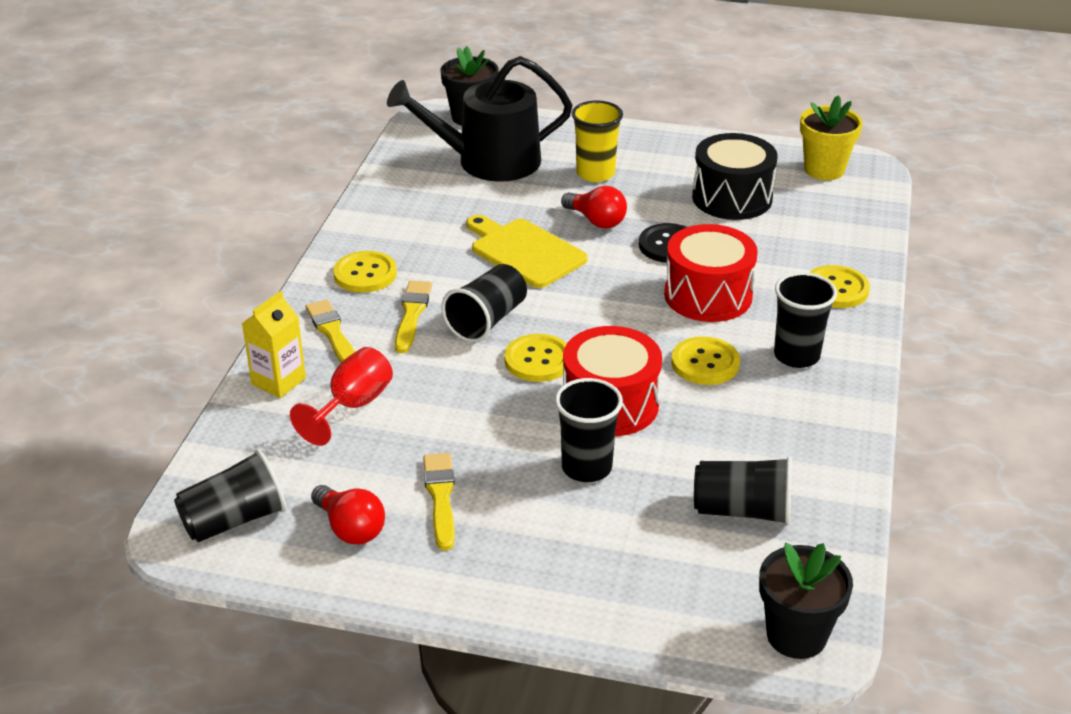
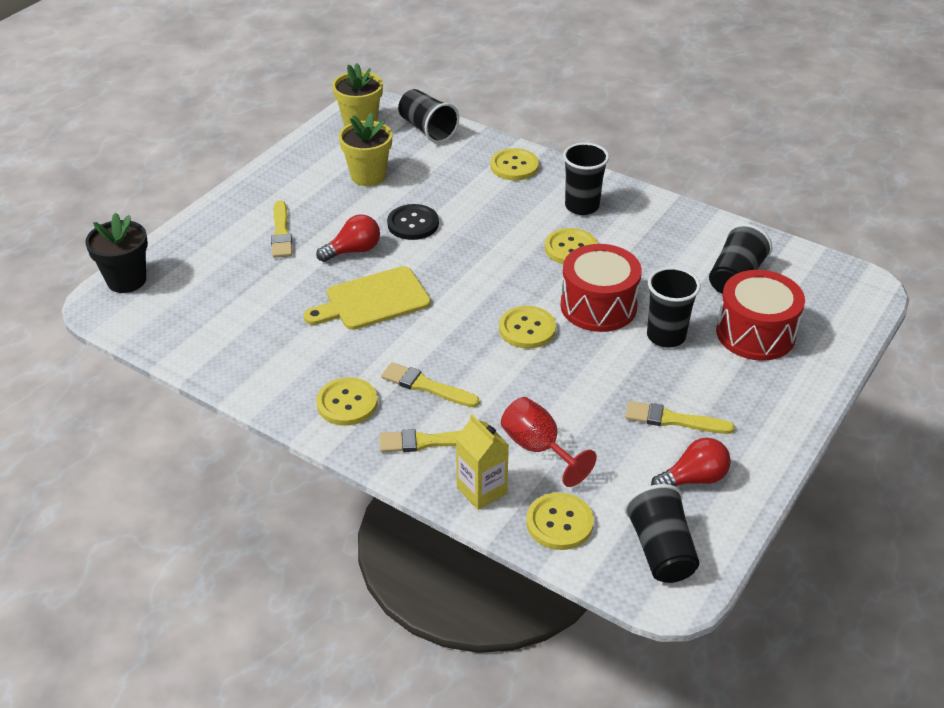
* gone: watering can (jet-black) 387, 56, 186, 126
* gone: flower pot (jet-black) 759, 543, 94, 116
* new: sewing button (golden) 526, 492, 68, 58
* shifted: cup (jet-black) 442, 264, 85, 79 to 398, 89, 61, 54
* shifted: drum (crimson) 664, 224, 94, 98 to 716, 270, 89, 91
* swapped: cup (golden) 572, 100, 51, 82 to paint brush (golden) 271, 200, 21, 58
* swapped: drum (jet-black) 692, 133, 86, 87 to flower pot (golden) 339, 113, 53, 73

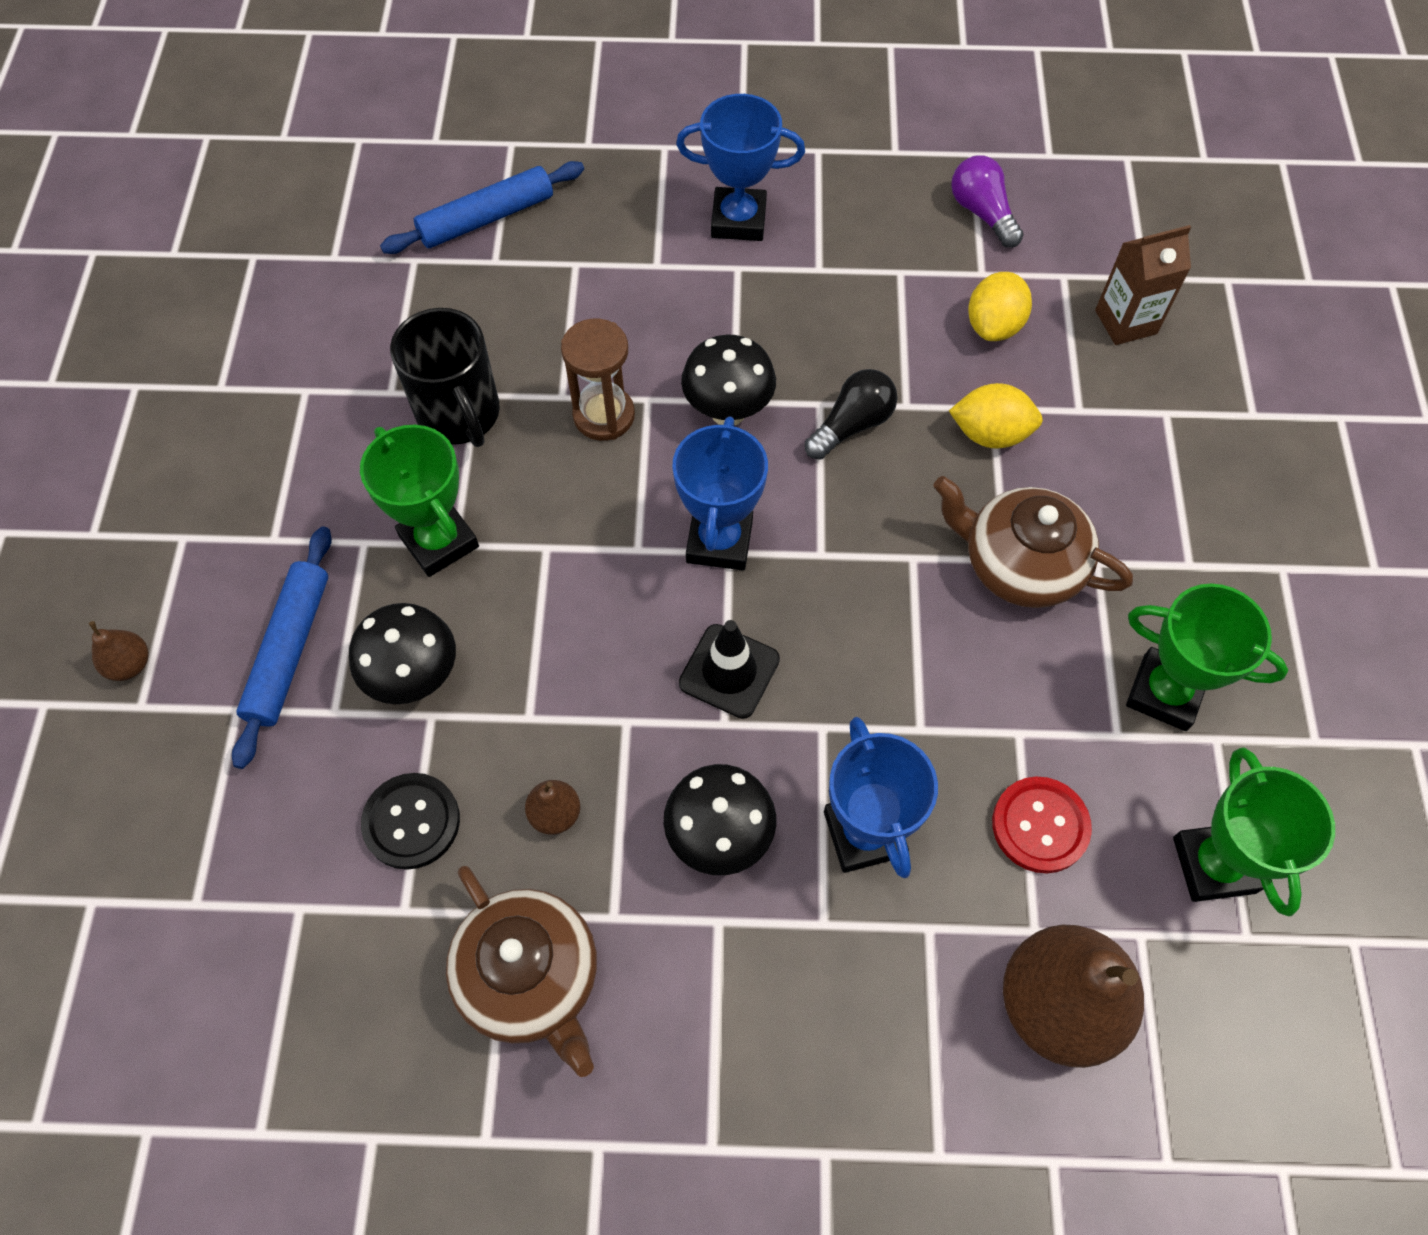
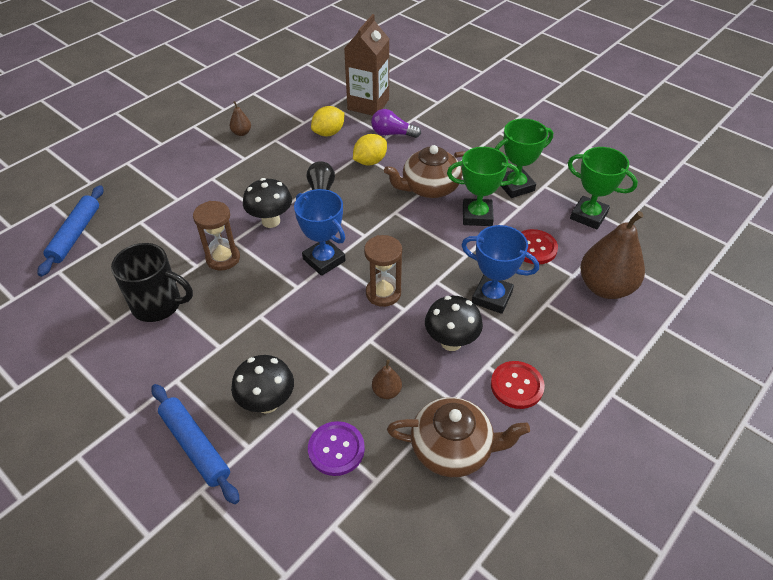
* gone: award cup (blue) 676, 94, 129, 147
* new: sewing button (crimson) 491, 361, 54, 48
* shifted: toy pear (russet) 89, 621, 59, 60 to 230, 101, 21, 35
* shifted: award cup (emerald) 360, 425, 119, 152 to 447, 147, 72, 79
* shifted: light bulb (purple) 951, 155, 73, 93 to 371, 109, 50, 29
* swapped: safety cone (jet-black) 679, 620, 101, 99 to sand timer (russet) 364, 235, 38, 72
* repainted: sewing button (jet-black) 361, 773, 99, 97 to sewing button (purple) 308, 421, 57, 55
* rotated: toy lemon (golden) 968, 272, 64, 69 = 311, 106, 34, 30 75 degrees clockwise
* scaled: juice carton (russet) 1095, 225, 96, 120 = 344, 14, 45, 102 x1.52

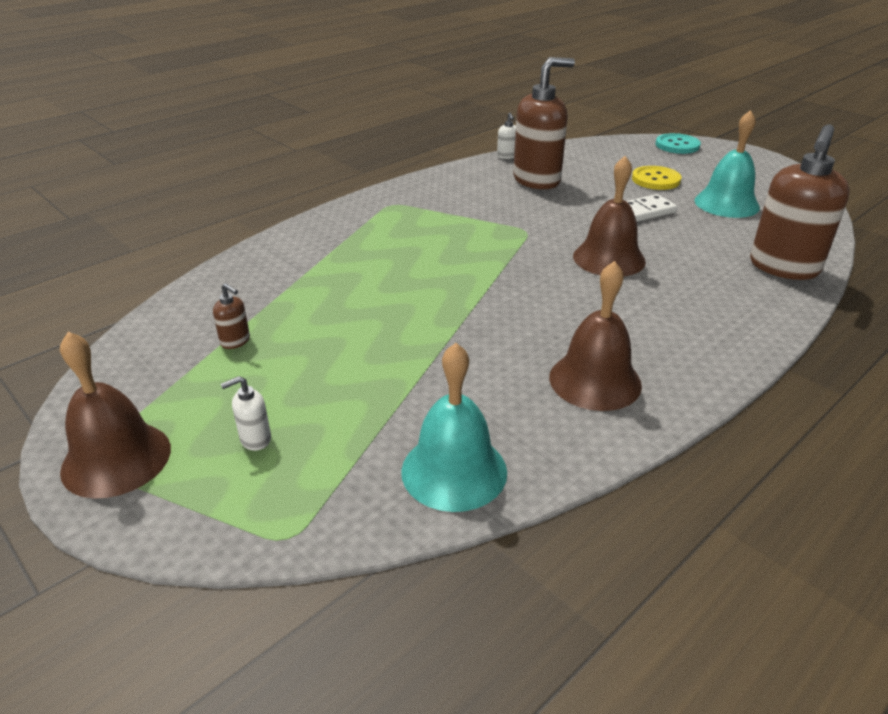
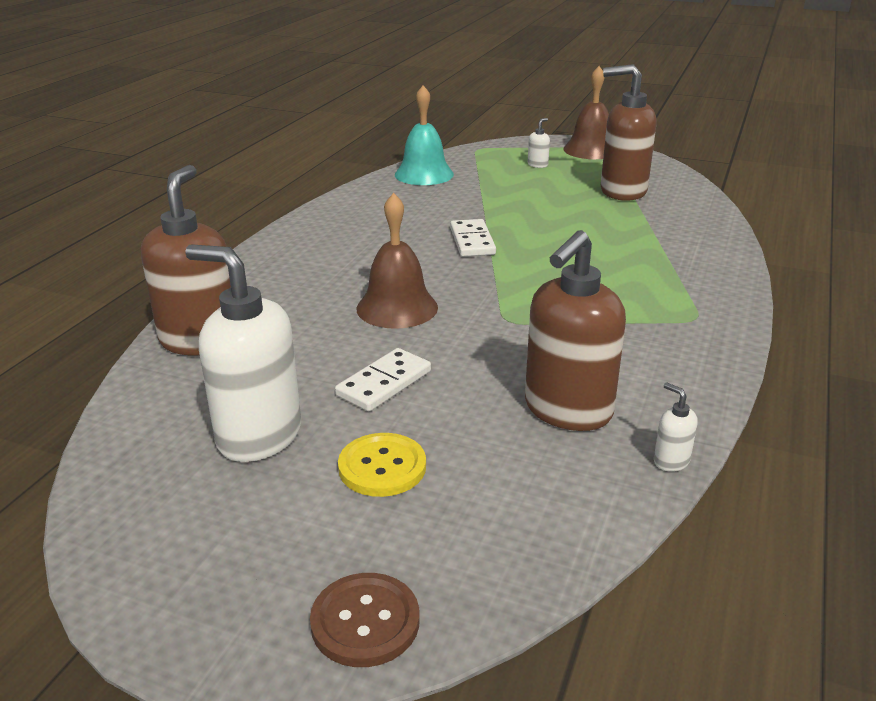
* gone: hand bell (russet) 549, 261, 93, 150
* new: domino tile (white) 450, 219, 46, 38
* swapped: hand bell (teal) 694, 110, 66, 108 to soap dispenser (white) 185, 244, 116, 218
* repainted: sewing button (teal) 656, 133, 45, 21 to sewing button (russet) 310, 573, 110, 94
* scaled: soap dispenser (russet) 213, 283, 37, 66 = 601, 64, 56, 137 x2.48

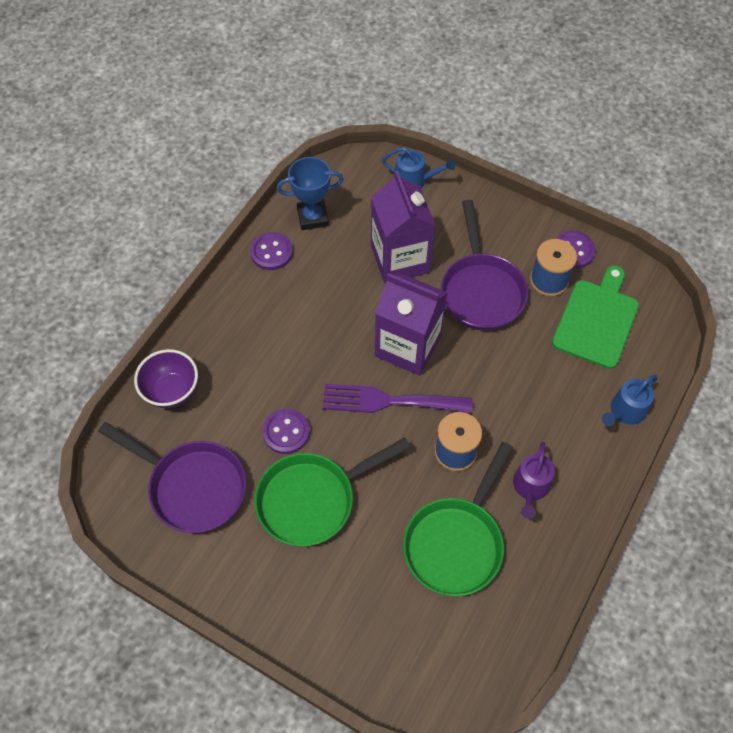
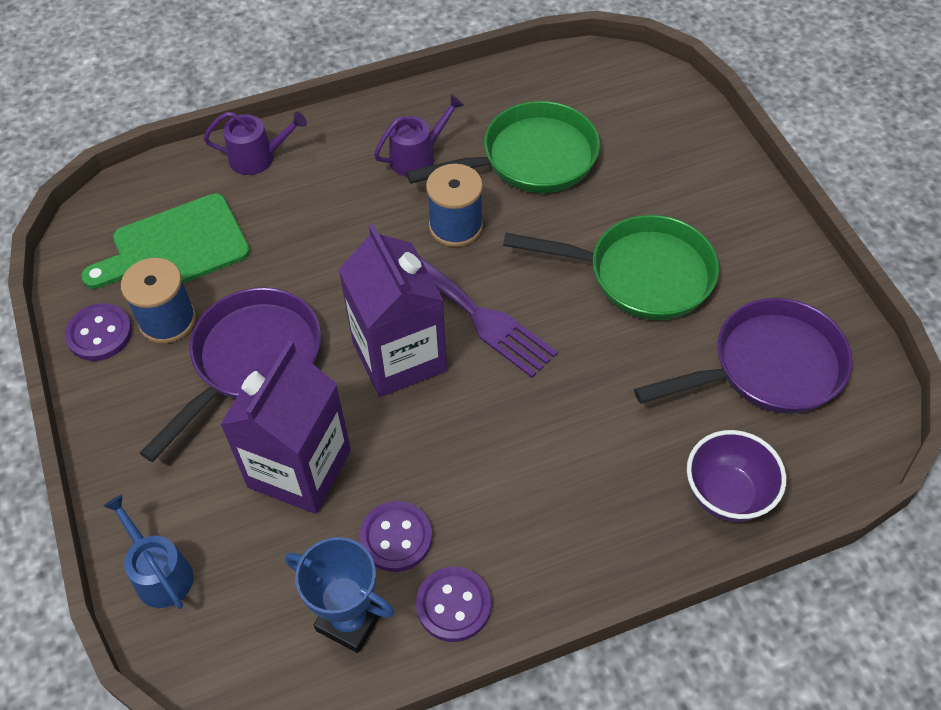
* shifted: sewing button (purple) 262, 409, 48, 45 to 360, 501, 72, 71
* repainted: watering can (blue) 602, 375, 56, 51 to watering can (purple) 204, 112, 103, 63
* rotated: skillet (purple) 98, 422, 148, 111 = 634, 298, 219, 116 90 degrees clockwise

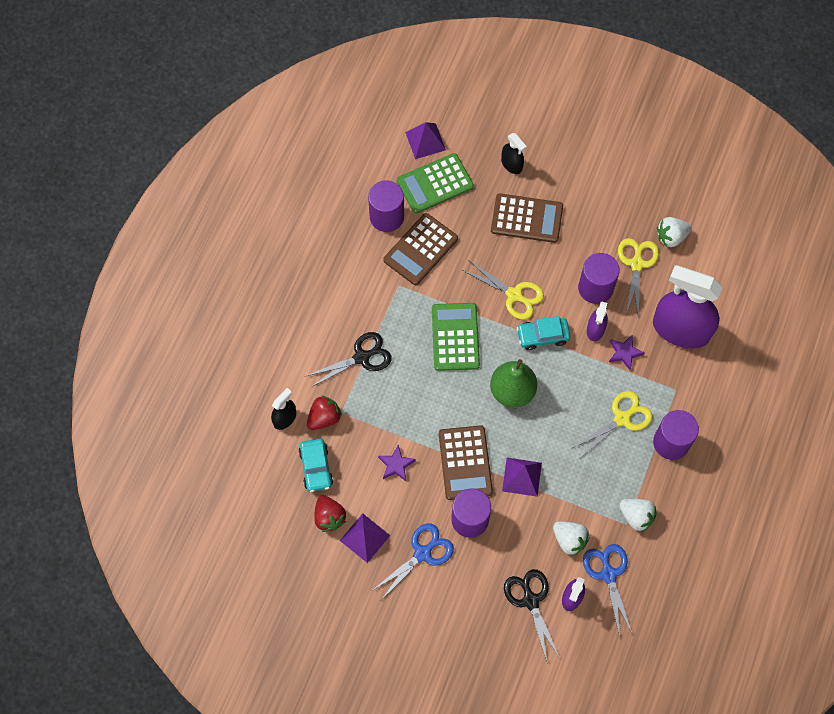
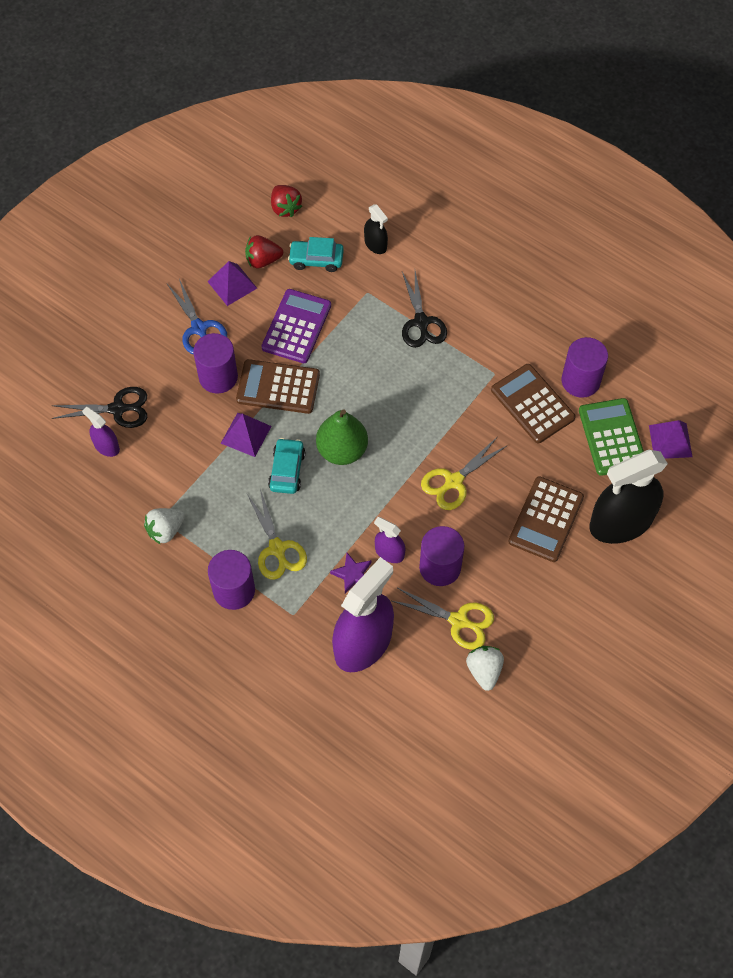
* gone: pocket calculator (emerald) 432, 303, 48, 68
* gone: toy strawberry (white) 553, 521, 37, 35
* gone: pair of scissors (blue) 583, 544, 50, 93
* shifted: toy strawberry (crimson) 307, 395, 35, 35 to 271, 185, 31, 32
* shifted: car (teal) 517, 316, 53, 34 to 268, 438, 37, 56
* swapped: star shape (purple) 378, 445, 38, 36 to pocket calculator (purple) 262, 289, 69, 74
* scaled: sprayer (jet-black) 501, 133, 26, 41 = 589, 450, 79, 94 x2.18

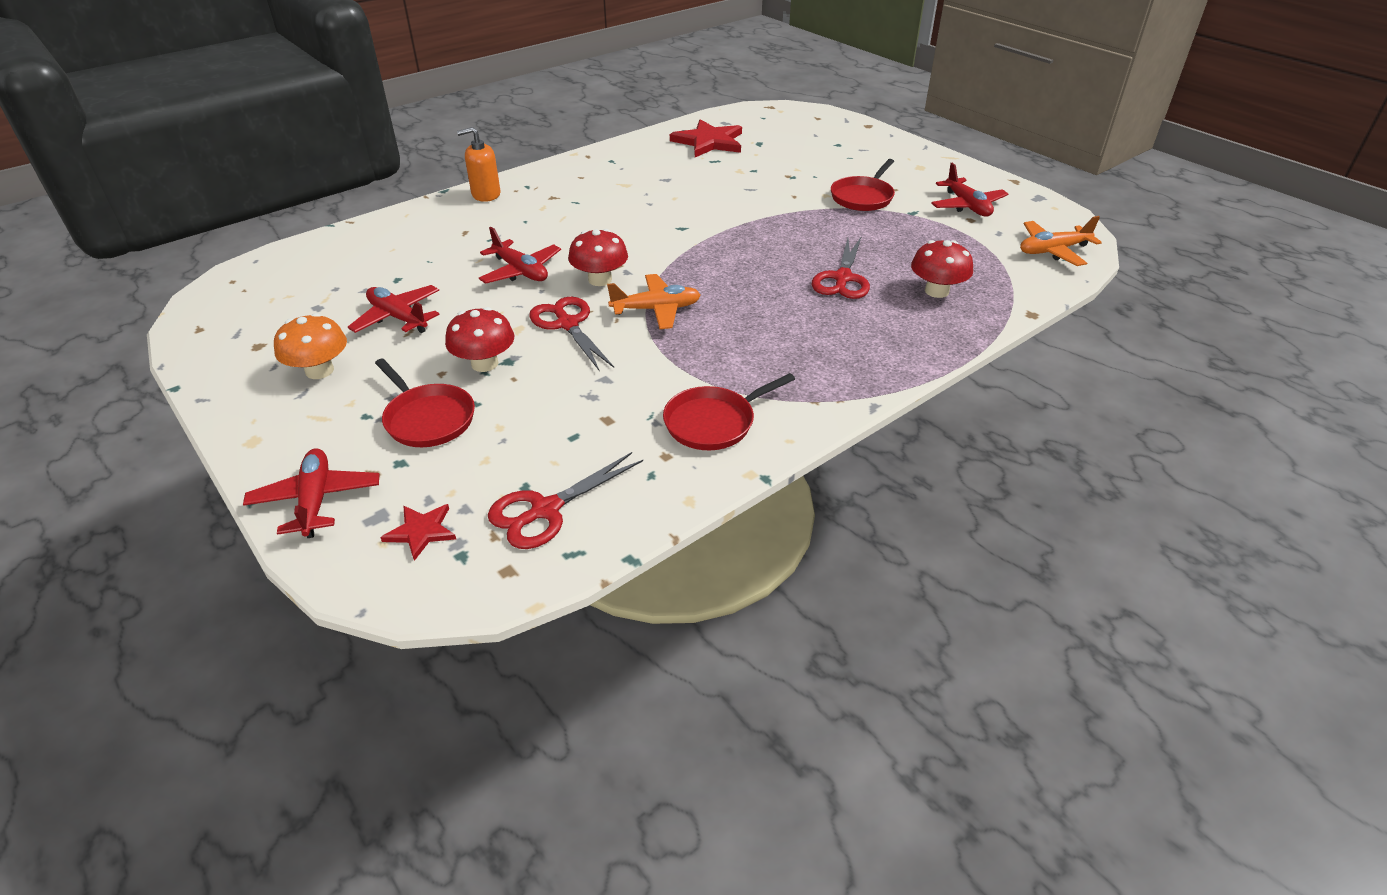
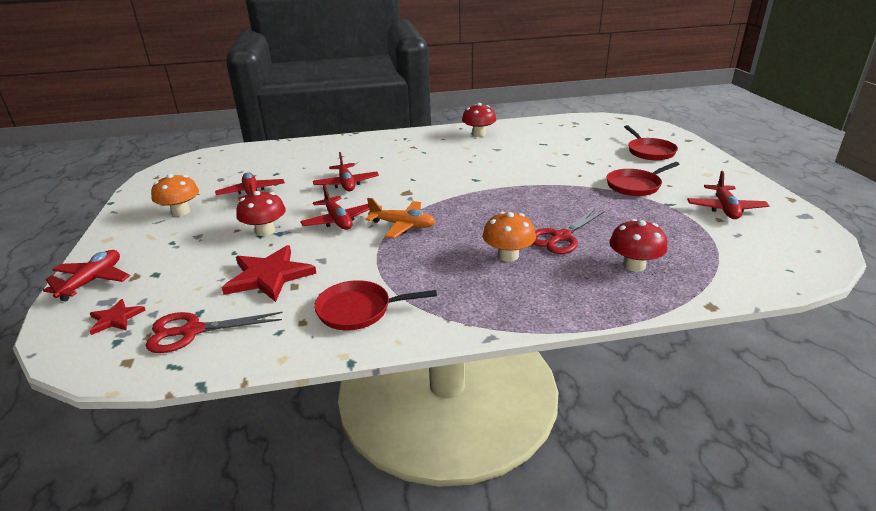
* gone: soap dispenser (orange-coloured) 457, 127, 43, 75
* gone: aeroplane (orange-coloured) 1020, 216, 82, 50
* new: mushroom (orange-coloured) 483, 212, 53, 50
* shifted: skillet (crimson) 375, 358, 100, 89 to 624, 125, 54, 35
* shifted: mushroom (crimson) 568, 229, 60, 57 to 462, 103, 34, 34
* shifted: star shape (crimson) 670, 119, 72, 38 to 222, 245, 94, 57
* swapped: pair of scissors (crimson) 529, 297, 85, 74 to aeroplane (crimson) 300, 185, 69, 45

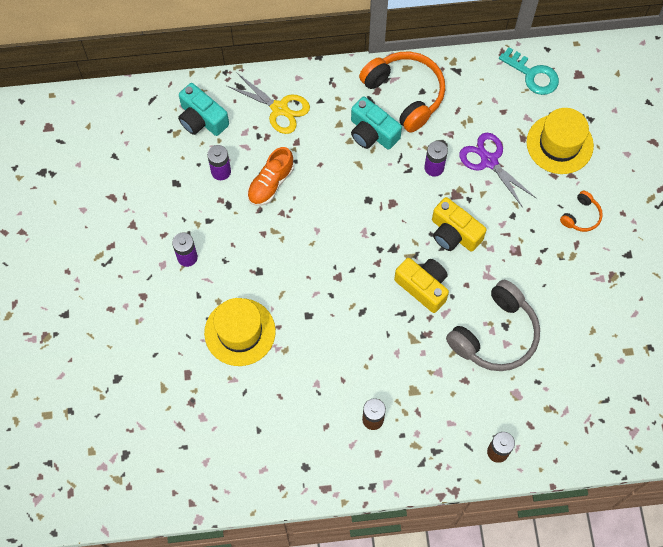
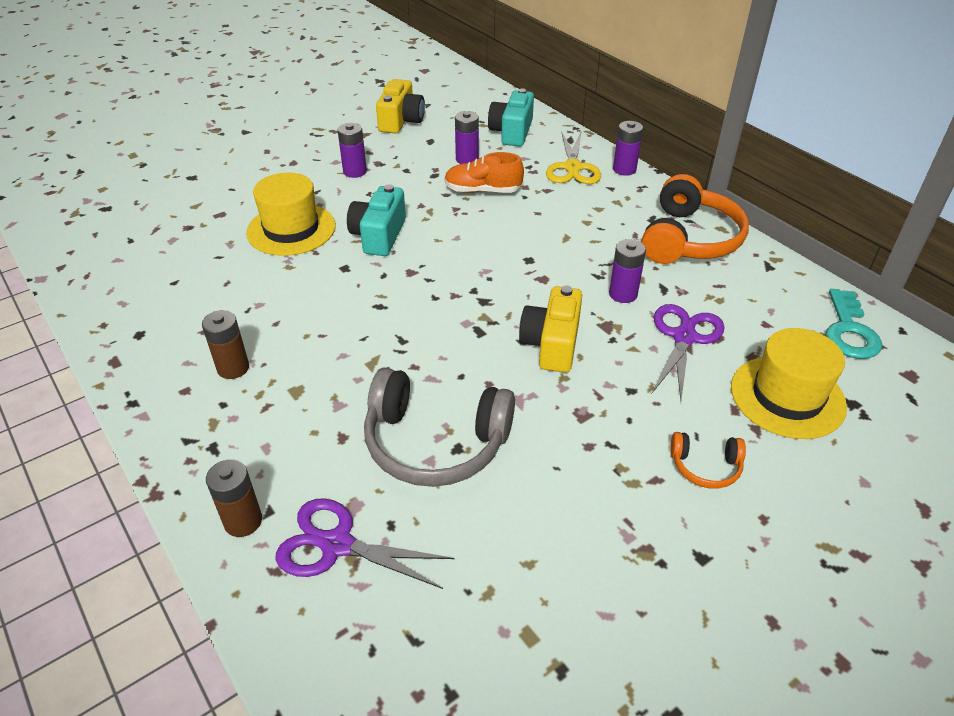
* new: pair of scissors (purple) 276, 498, 178, 91
* new: AA battery (purple) 613, 121, 30, 55
* shifted: camera (teal) 351, 97, 51, 53 to 347, 184, 59, 72
* shifted: camera (golden) 394, 258, 55, 55 to 376, 79, 49, 55

